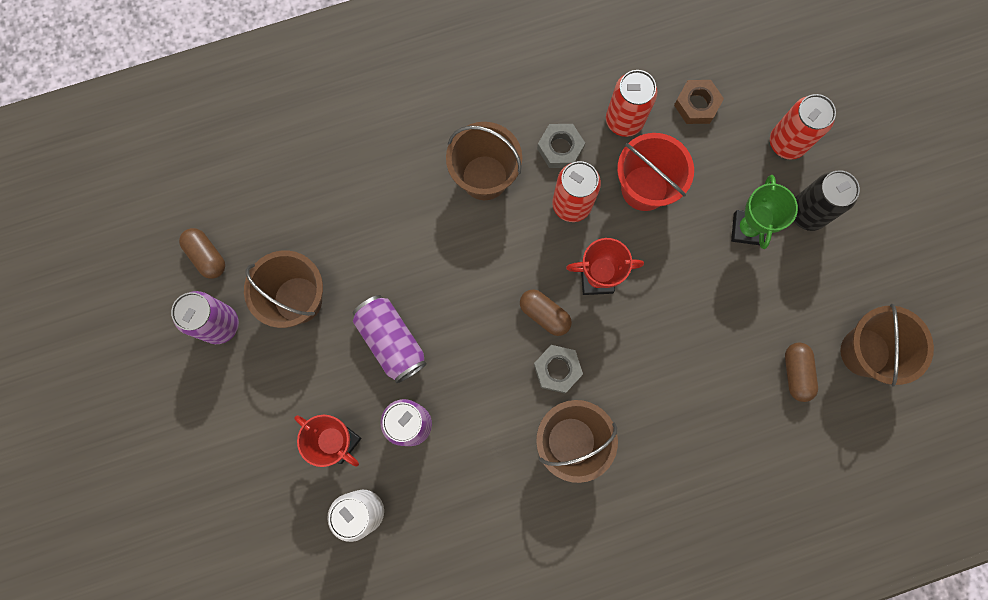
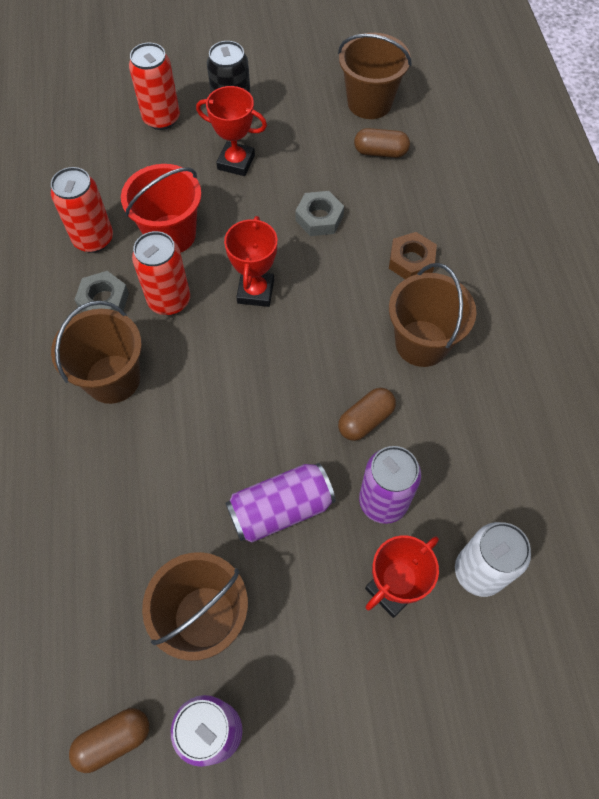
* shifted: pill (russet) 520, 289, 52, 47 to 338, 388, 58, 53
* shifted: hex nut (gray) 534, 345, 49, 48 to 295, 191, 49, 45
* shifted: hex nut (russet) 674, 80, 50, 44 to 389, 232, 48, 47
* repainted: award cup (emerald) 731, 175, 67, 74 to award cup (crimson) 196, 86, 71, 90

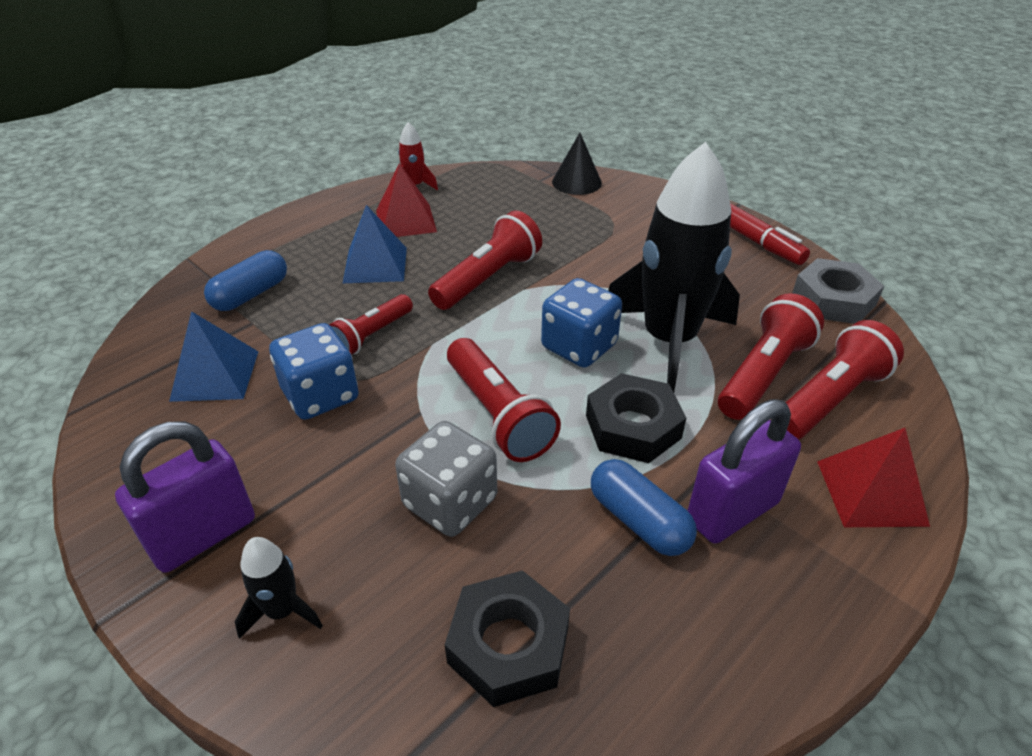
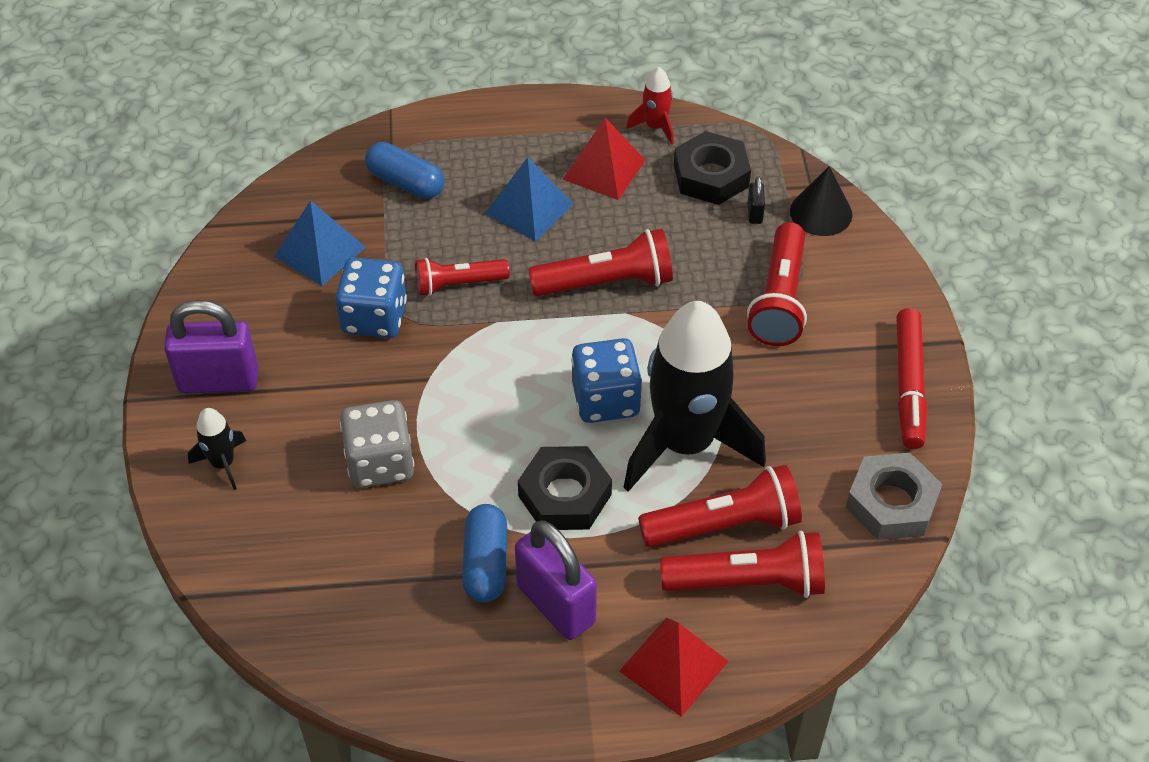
* new: padlock (jet-black) 748, 176, 17, 48
* shifted: hex nut (jet-black) 445, 570, 125, 137 to 674, 131, 77, 74
* shifted: flashlight (crimson) 447, 338, 114, 124 to 747, 222, 60, 124
* rotated: pill (blue) 204, 250, 83, 61 = 365, 142, 80, 57 45 degrees clockwise
* rotated: padlock (purple) 688, 399, 113, 145 = 515, 521, 82, 119 45 degrees clockwise

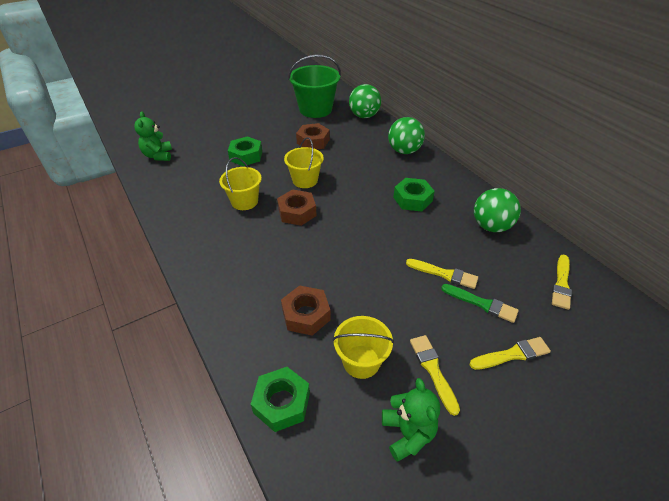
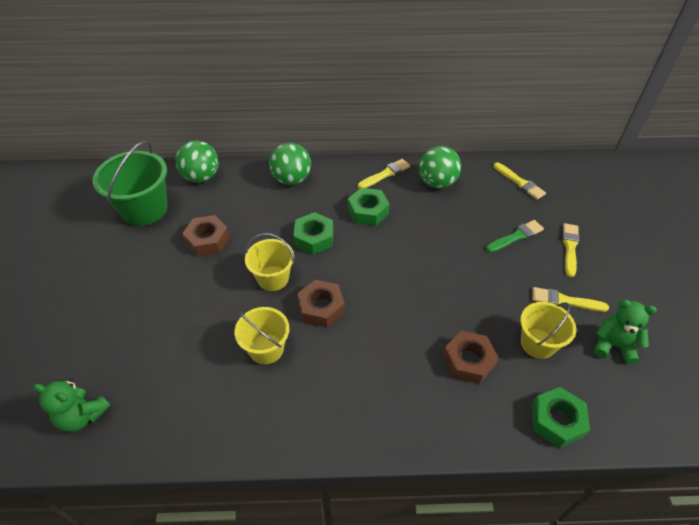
* shifted: hex nut (emerald) 228, 136, 34, 30 to 293, 212, 40, 43
* shifted: paint brush (golden) 406, 259, 72, 30 to 358, 159, 52, 30

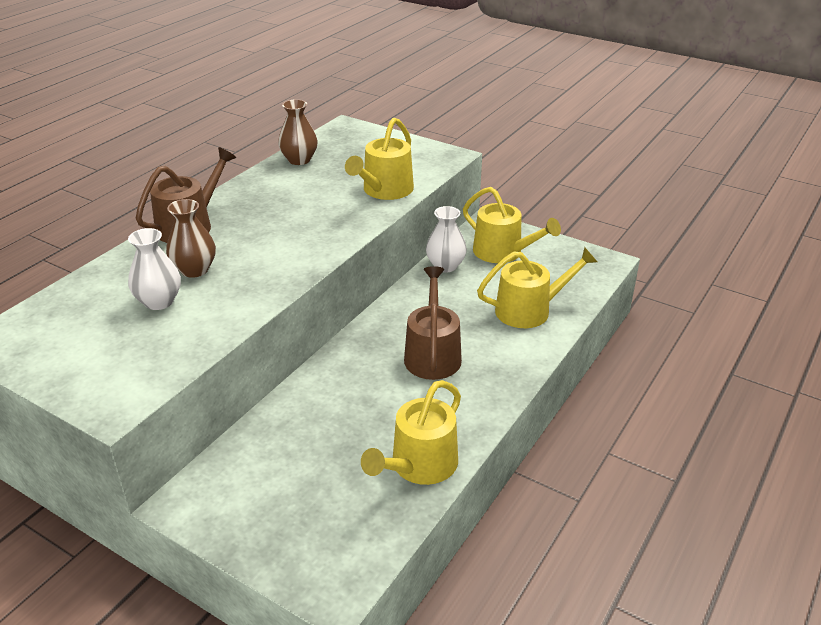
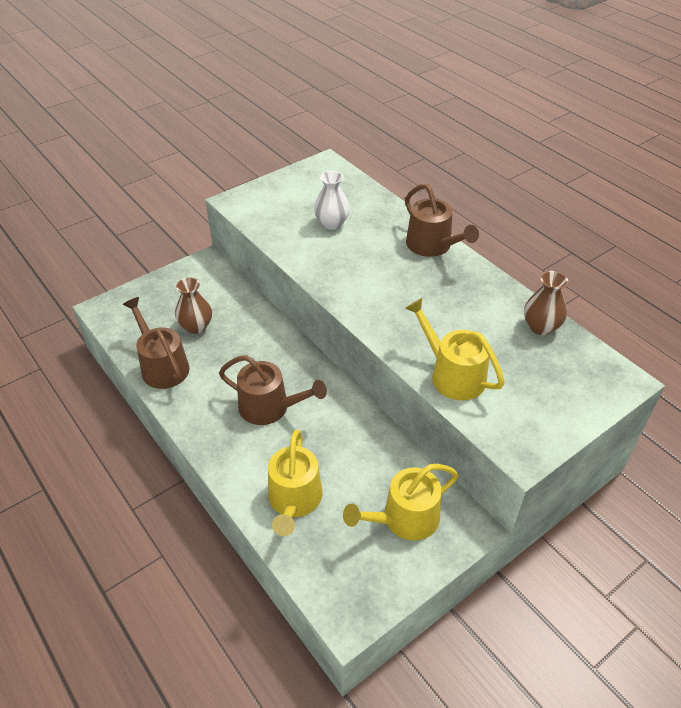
* gone: vase (white) 426, 206, 41, 67
* shifted: vase (russet) 166, 199, 50, 79 to 175, 277, 37, 57
* repainted: watering can (golden) 361, 380, 100, 105 to watering can (russet) 123, 297, 67, 92

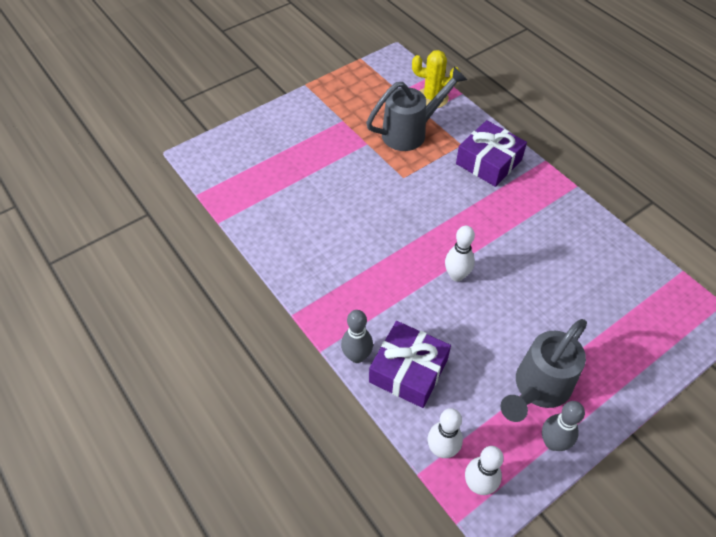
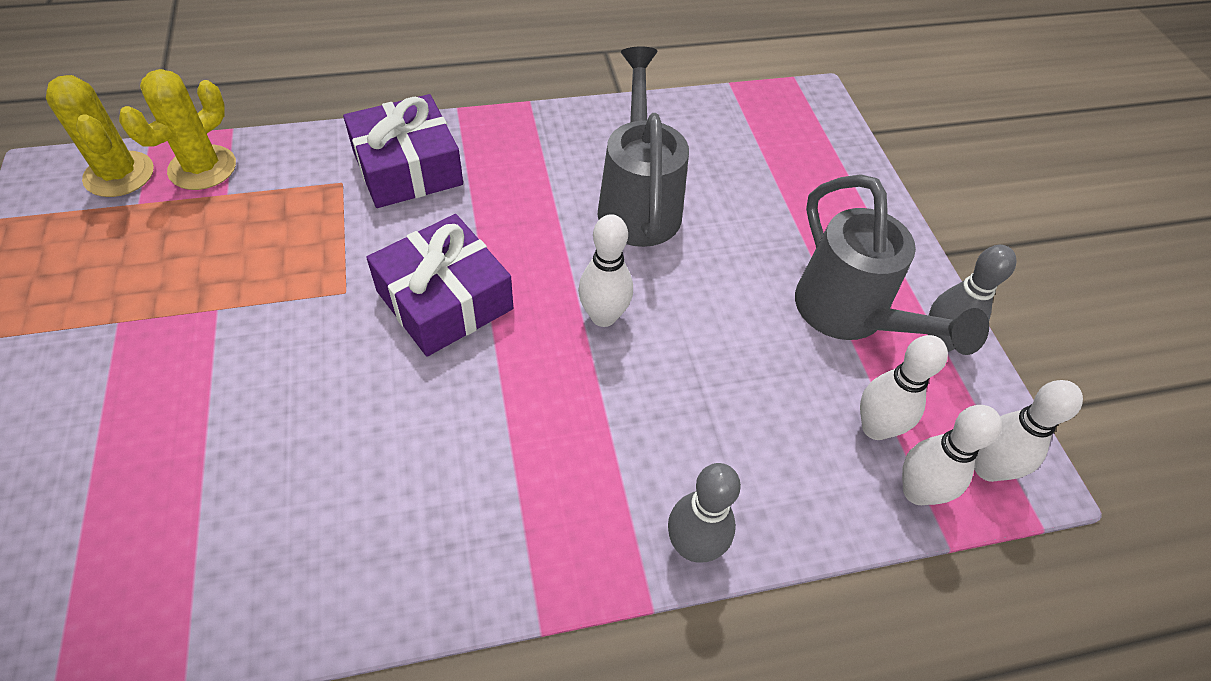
* new: saguaro cactus (golden) 46, 75, 108, 122
* new: skittle (white) 860, 335, 88, 105
* shifted: watering can (gray) 366, 67, 101, 84 to 598, 46, 91, 201
* shifted: gift (purple) 369, 321, 82, 87 to 366, 214, 147, 143

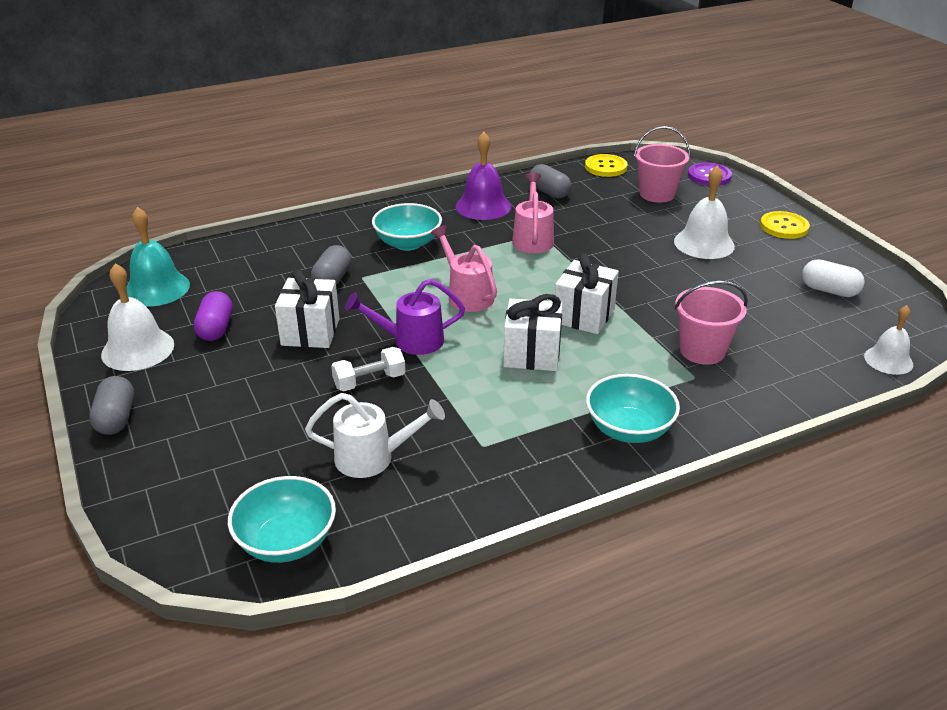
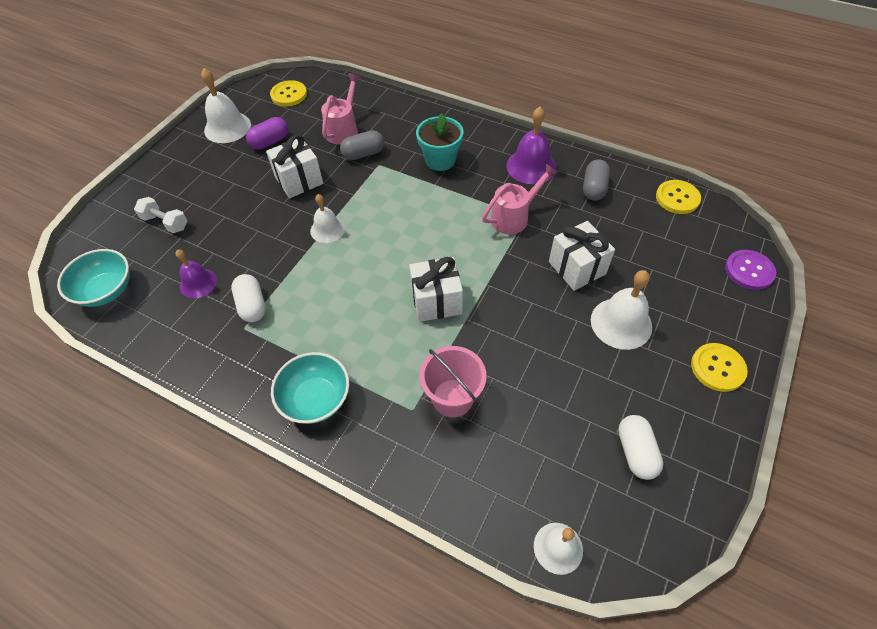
* gone: pill (gray) 89, 376, 45, 59
* gone: sand bucket (pink) 634, 126, 56, 77
* new: pill (white) 231, 274, 35, 48
* shifted: dumbbell (white) 331, 347, 75, 44 to 134, 197, 53, 36
* shifted: watering can (pink) 431, 225, 66, 87 to 321, 73, 40, 71
* shifted: gift (white) 503, 294, 59, 77 to 549, 221, 66, 70
* swapped: hand bell (teal) 127, 207, 63, 100 to sewing button (golden) 270, 80, 37, 26
* swapped: watering can (white) 305, 393, 140, 85 to hand bell (purple) 176, 250, 41, 49
* swapped: watering can (purple) 345, 279, 120, 76 to hand bell (white) 310, 194, 35, 49
* swapped: deep dish (teal) 372, 203, 70, 48 to flower pot (teal) 416, 113, 47, 58

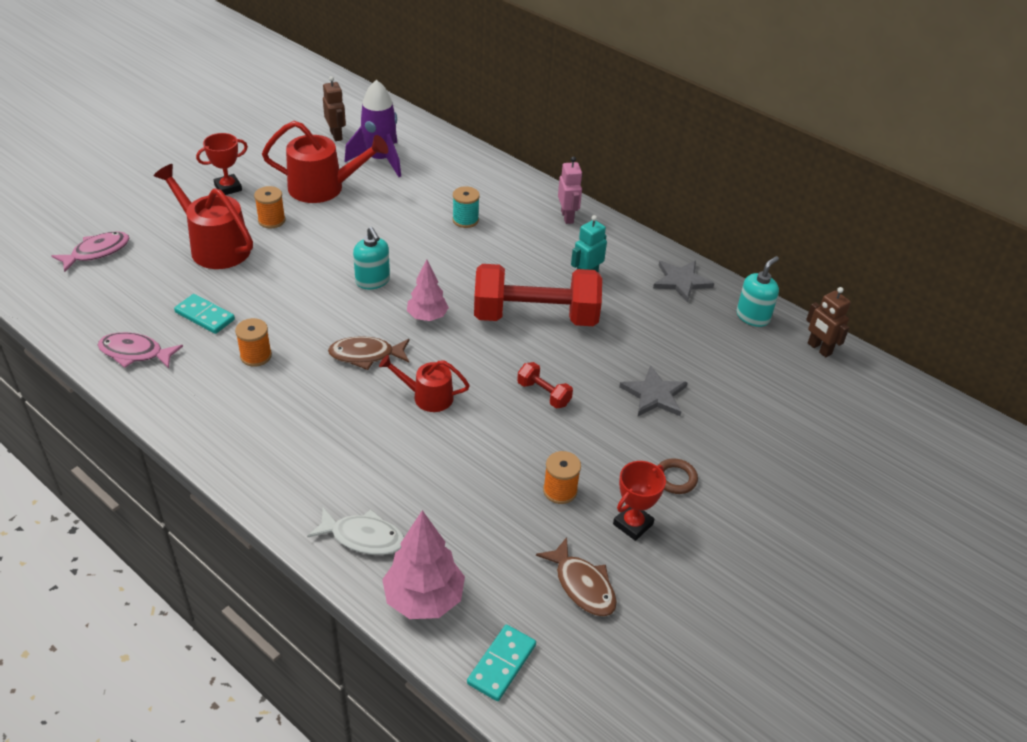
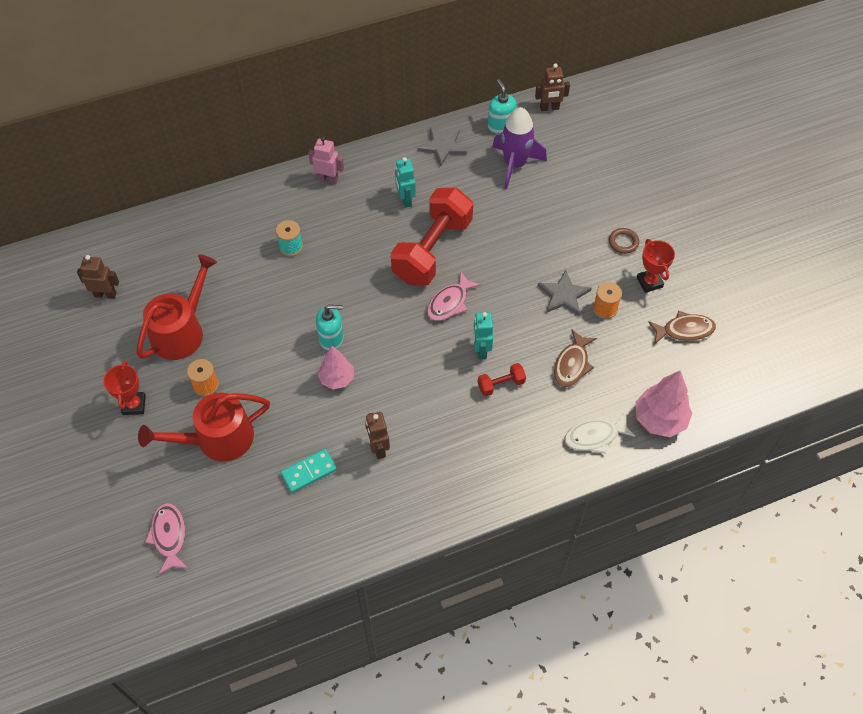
* gone: domino tile (teal) 467, 625, 69, 76
* shifted: fish (pink) 98, 332, 85, 37 to 427, 272, 54, 49
* shifted: fish (russet) 328, 336, 81, 34 to 554, 330, 43, 57
* shifted: spaceship (purple) 345, 80, 56, 97 to 492, 107, 55, 82
* shifted: tree (pink) 407, 259, 42, 62 to 318, 346, 36, 43
* shifted: dumbbell (crimson) 517, 362, 56, 47 to 478, 363, 48, 33
* shifted: star shape (gray) 619, 365, 69, 51 to 538, 270, 54, 46
* swapped: reel of thread (orange-coloured) 235, 318, 37, 49 to robot (russet) 365, 412, 25, 47
* swapped: watering can (crimson) 379, 355, 91, 57 to robot (teal) 473, 312, 20, 47
* rotated: fish (white) 307, 508, 97, 47 = 565, 412, 70, 42 150 degrees counterclockwise

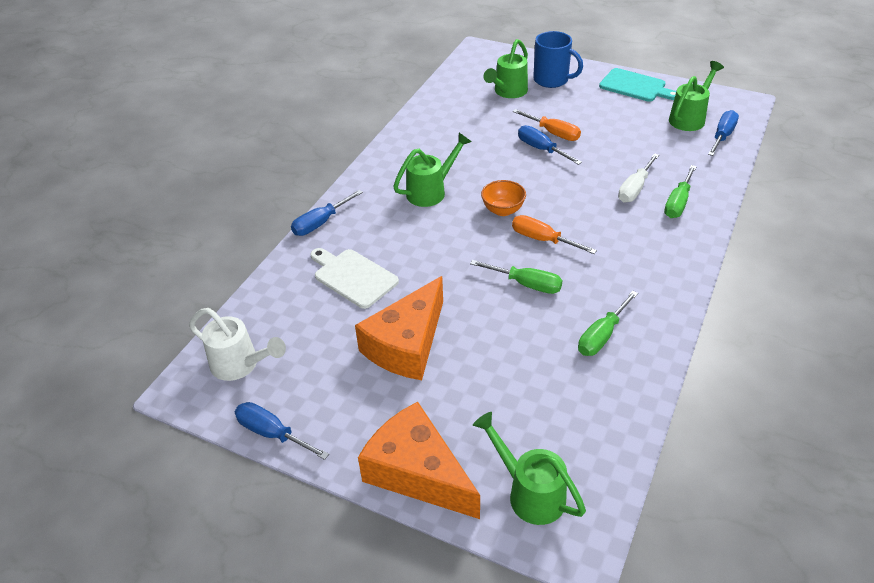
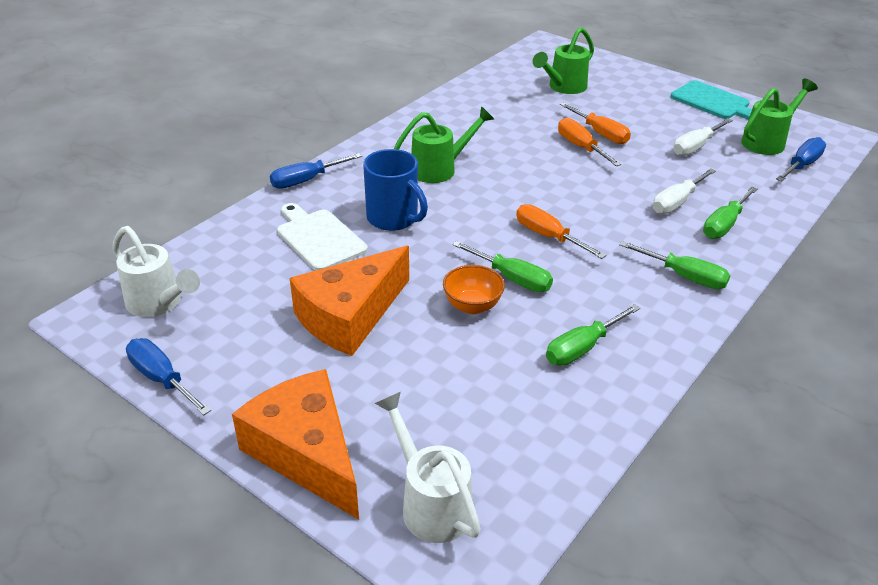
* new: screwdriver (emerald) 619, 241, 111, 48
* new: screwdriver (white) 673, 118, 60, 38
* shifted: deep dish (orange-coloured) 481, 180, 45, 36 to 443, 265, 62, 49
* shifted: coffee mug (blue) 533, 31, 50, 57 to 363, 149, 65, 82
* repainted: watering can (emerald) 473, 412, 113, 113 to watering can (white) 375, 392, 106, 151
* repainted: screwdriver (blue) 518, 125, 64, 40 to screwdriver (orange-coloured) 558, 118, 63, 48

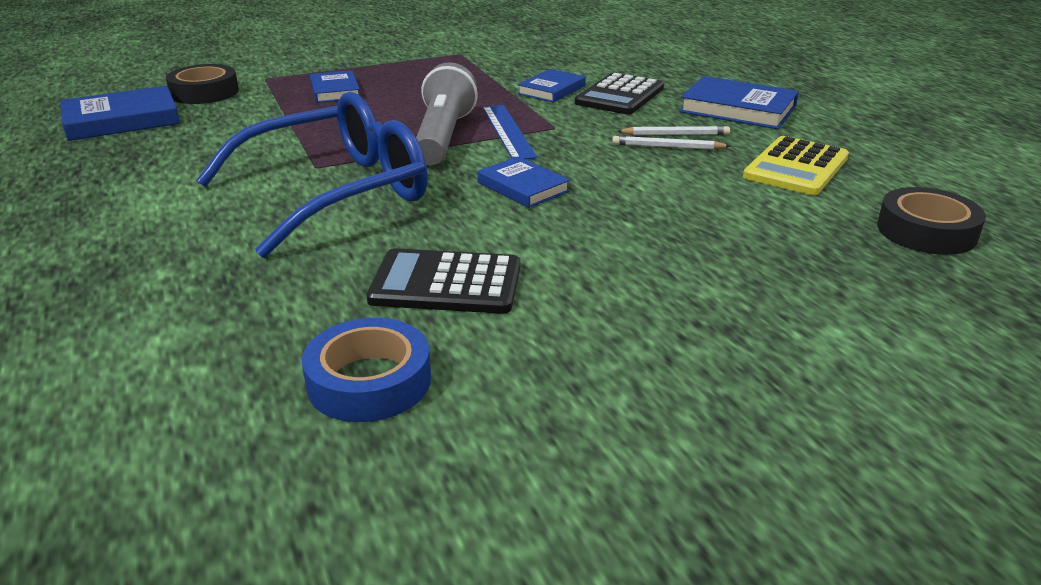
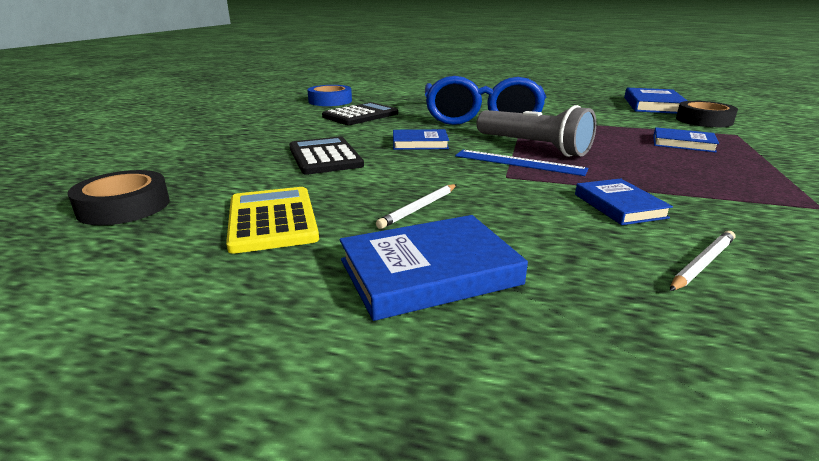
* shifted: pocket calculator (jet-black) 575, 73, 89, 41 to 289, 137, 75, 38
* shifted: pencil (white) 612, 136, 118, 14 to 670, 231, 65, 60

